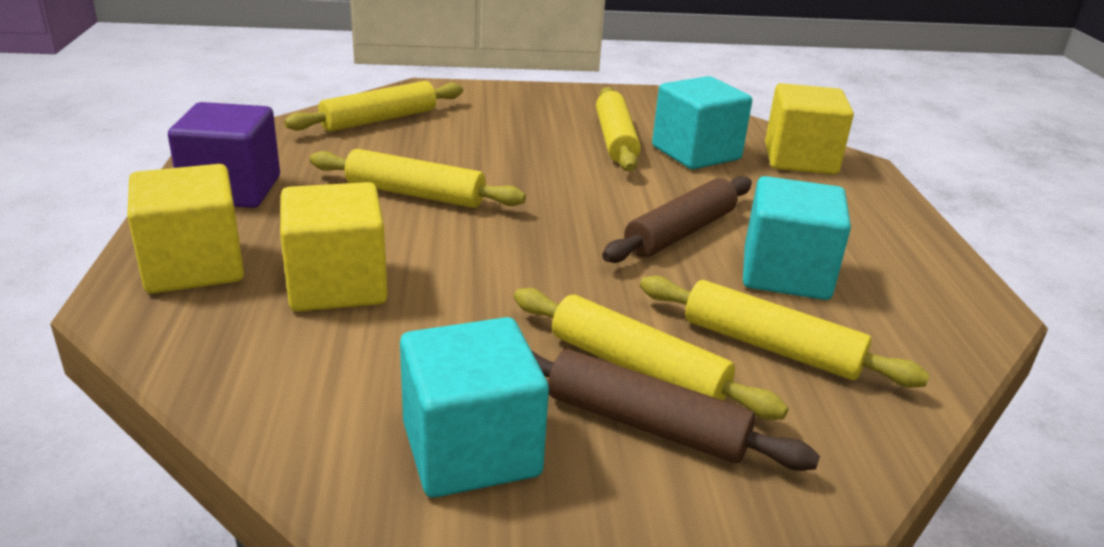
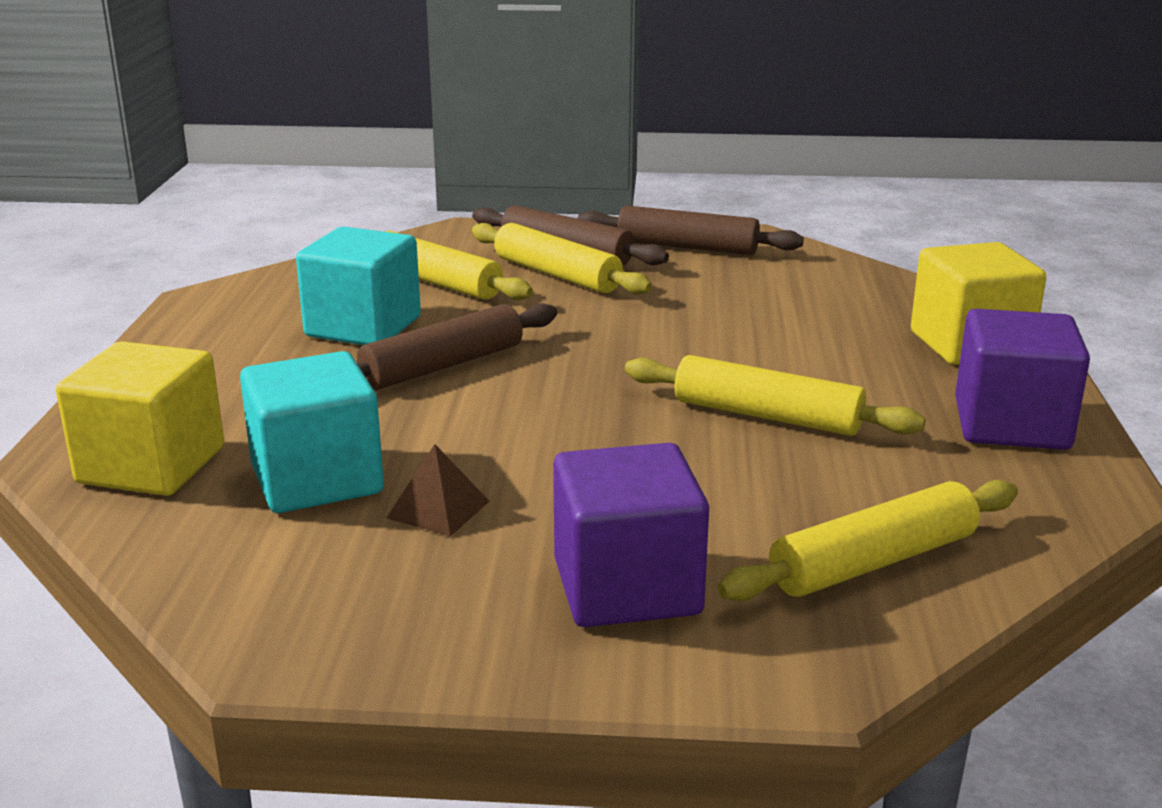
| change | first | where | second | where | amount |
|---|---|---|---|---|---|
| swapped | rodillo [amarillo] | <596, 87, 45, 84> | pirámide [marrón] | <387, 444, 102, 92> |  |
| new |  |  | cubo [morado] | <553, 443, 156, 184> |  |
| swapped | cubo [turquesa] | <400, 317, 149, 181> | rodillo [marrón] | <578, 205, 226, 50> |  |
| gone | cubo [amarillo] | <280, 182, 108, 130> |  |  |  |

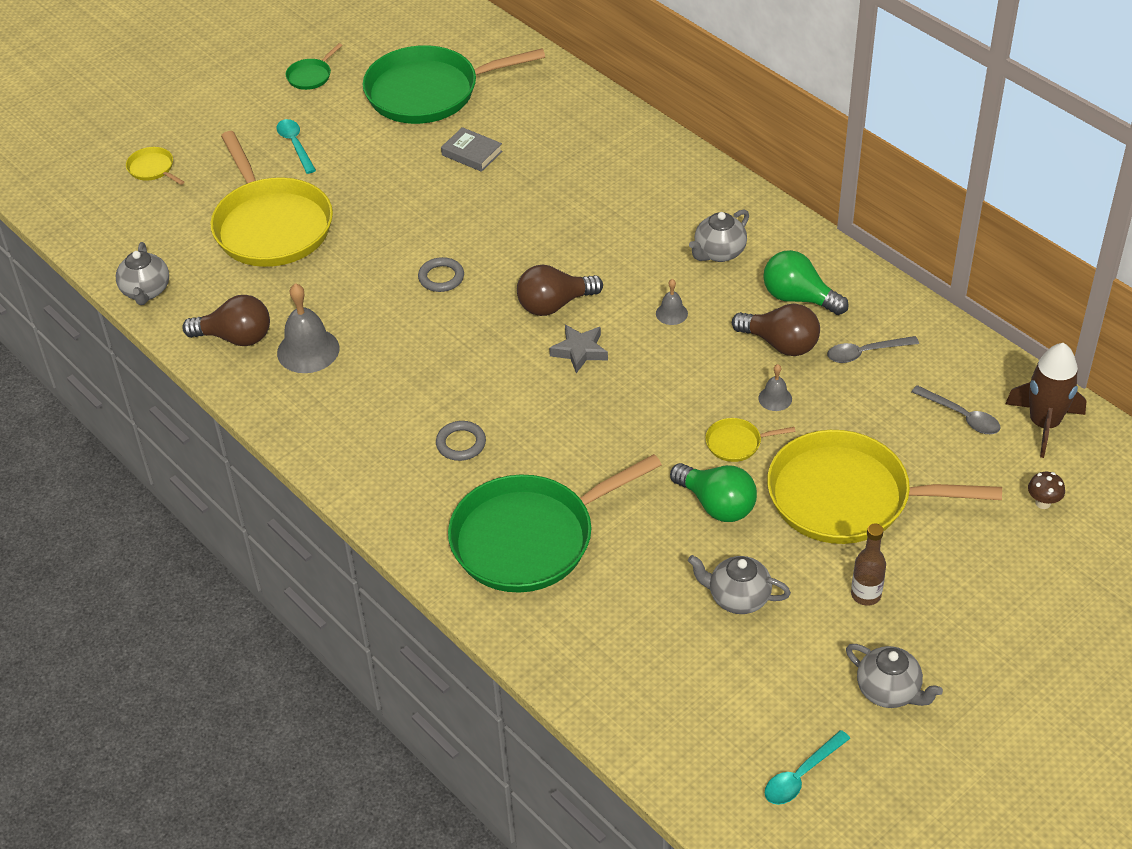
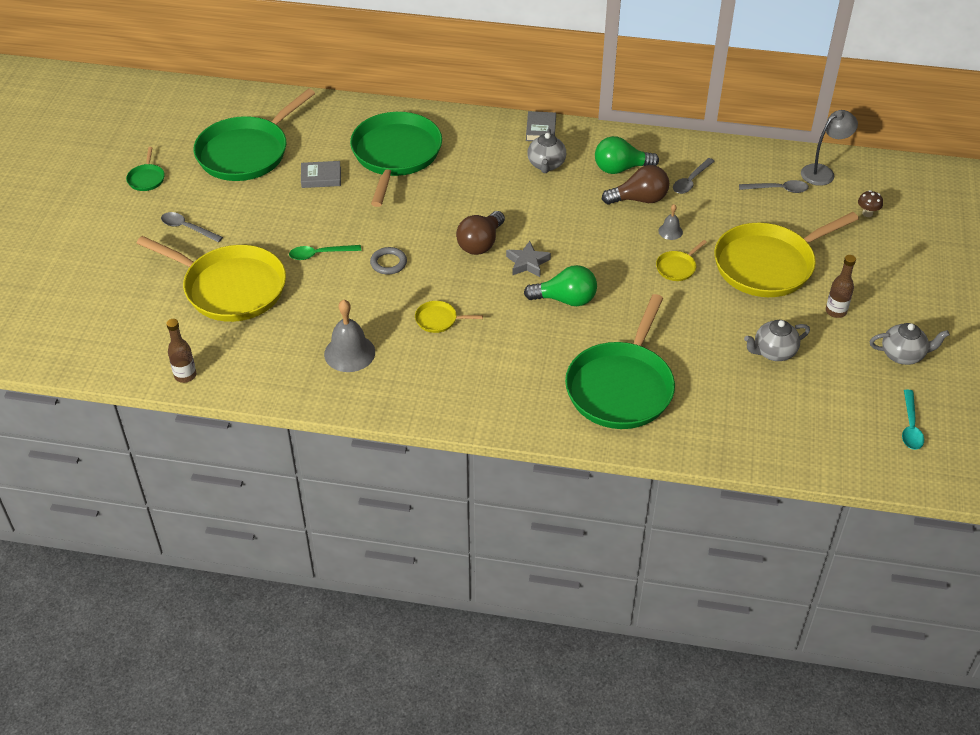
| change | first | where | second | where | amount |
|---|---|---|---|---|---|
| repainted | cuchara [turquesa] | <277, 119, 39, 55> | cuchara [gris] | <161, 212, 62, 30> |  |
| swapped | tetera [gris] | <116, 242, 53, 63> | botella [marrón] | <166, 319, 30, 64> |  |
| new |  |  | cuchara [verde] | <289, 245, 72, 15> |  |
| new |  |  | sartén [verde] | <350, 112, 92, 95> |  |
| shifted | sartén [amarillo] | <126, 147, 58, 38> |  | <415, 301, 68, 32> |  |
| shifted | bombilla [verde] | <670, 463, 87, 59> |  | <524, 265, 73, 41> |  |
| new |  |  | libro [gris] | <526, 111, 30, 30> |  |
| swapped | cohete [marrón] | <1005, 343, 82, 115> | lámpara [gris] | <801, 110, 57, 76> |  |
| gone | bombilla [marrón] | <182, 295, 88, 51> |  |  |  |
| gone | anillo [gris] | <436, 421, 50, 40> |  |  |  |
| gone | campana [gris] | <656, 279, 32, 46> |  |  |  |

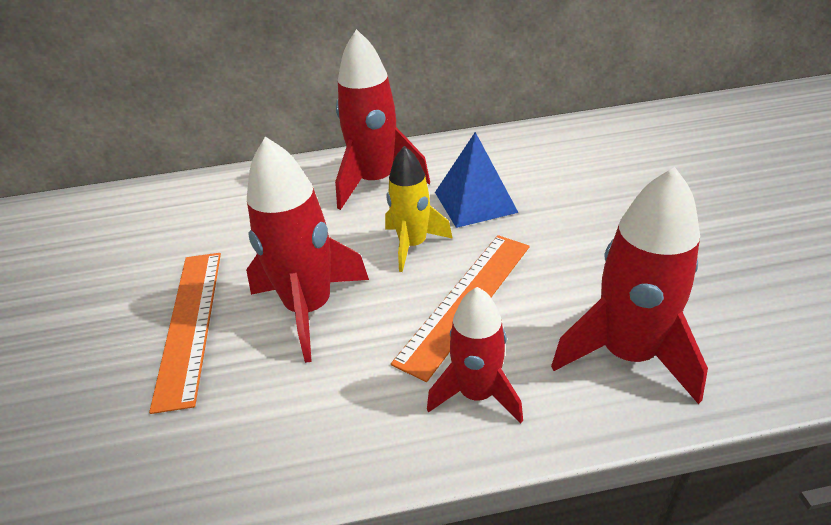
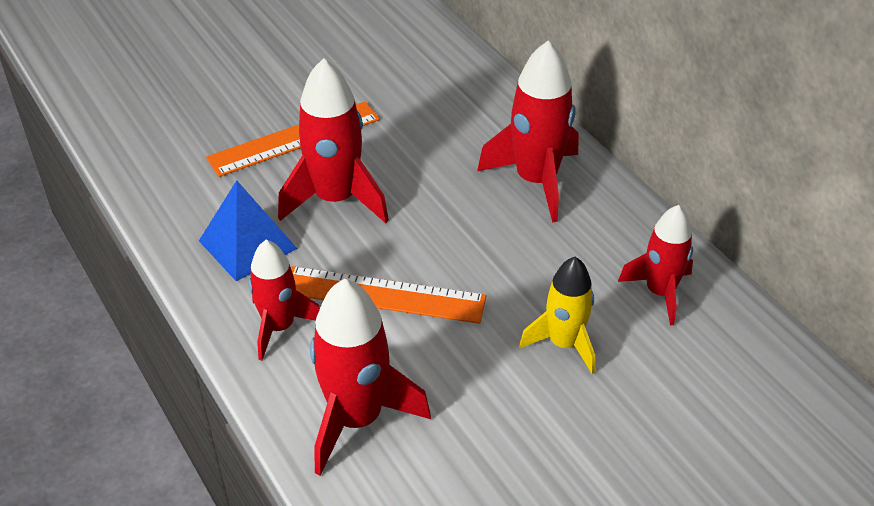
| change | first | where | second | where | amount |
|---|---|---|---|---|---|
| shifted | pirámide [azul] | <435, 132, 84, 96> |  | <199, 180, 98, 101> |  |
| shifted | cohete [amarillo] | <385, 146, 68, 126> |  | <519, 257, 76, 117> |  |
| new |  |  | cohete [rojo] | <618, 205, 75, 120> |  |

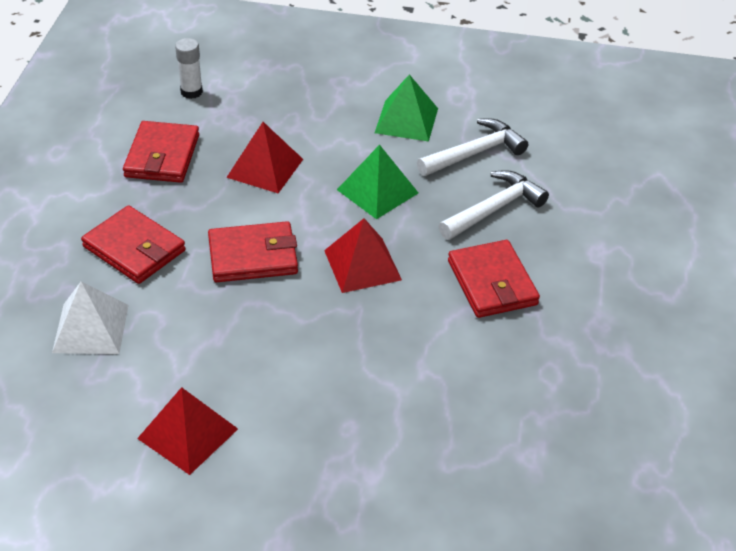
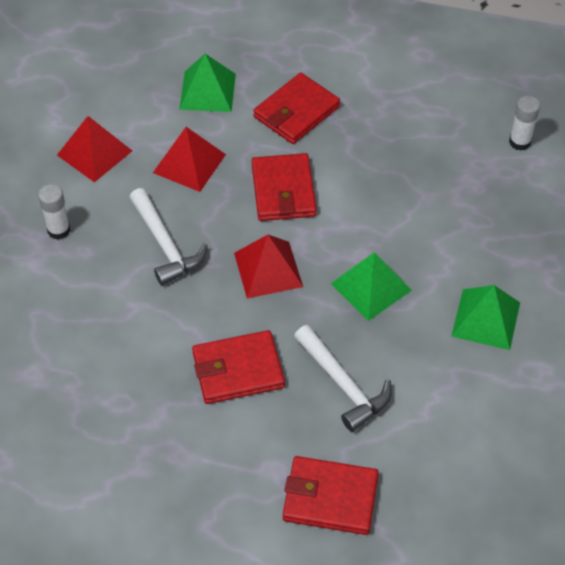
| change | first | where | second | where | amount |
|---|---|---|---|---|---|
| new |  |  | barra de pegamento [blanco] | <38, 184, 33, 56> |  |
| shifted | martillo [blanco] | <417, 118, 111, 58> |  | <129, 188, 79, 97> |  |
| shifted | pirámide [rojo] | <226, 122, 77, 71> |  | <153, 127, 73, 65> |  |
| repainted | pirámide [blanco] | <52, 281, 76, 73> | pirámide [verde] | <179, 54, 57, 58> |  |
| shifted | cartera [rojo] | <123, 121, 76, 62> |  | <283, 456, 96, 79> |  |

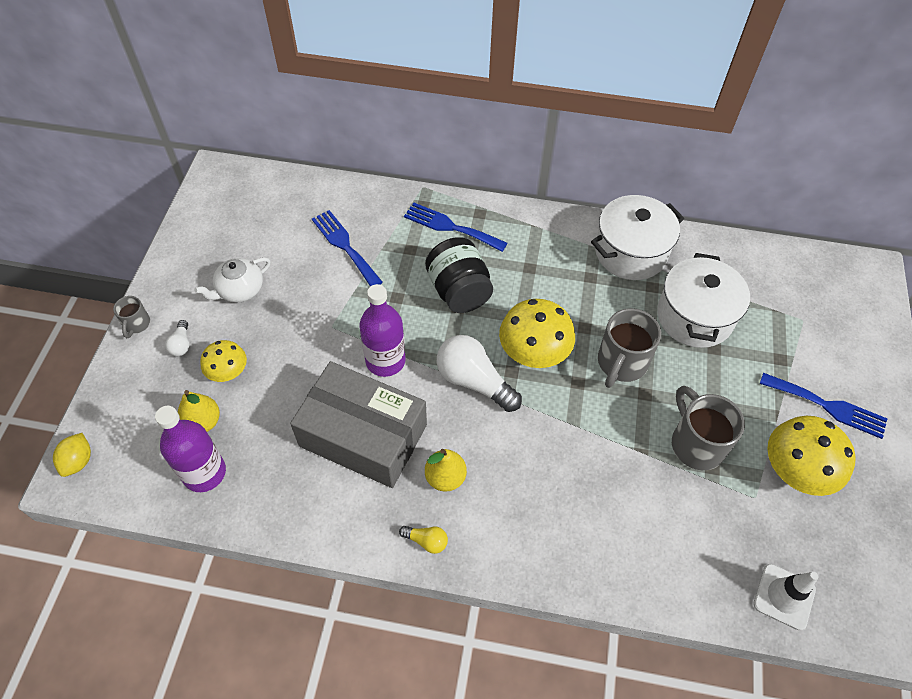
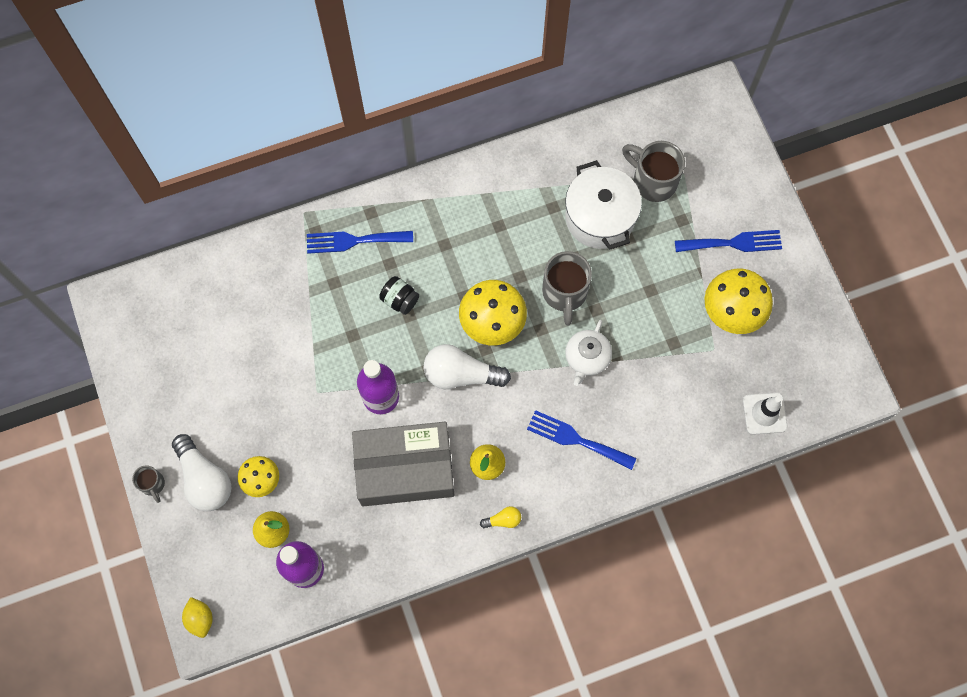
| change | first | where | second | where | amount |
|---|---|---|---|---|---|
| scaled | bombilla [blanco] | <165, 320, 24, 36> |  | <172, 434, 59, 77> | x2.14 |
| scaled | tarro [negro] | <425, 237, 68, 76> |  | <379, 276, 40, 39> | x0.57 |
| shifted | tenedor [azul] | <312, 210, 71, 77> |  | <527, 410, 109, 60> |  |
| shifted | tetera [blanco] | <194, 257, 76, 46> |  | <565, 320, 47, 66> |  |
| shifted | taza [gris] | <672, 386, 73, 84> |  | <622, 141, 63, 61> |  |
| gone | olla [blanco] | <591, 195, 93, 85> |  |  |  |

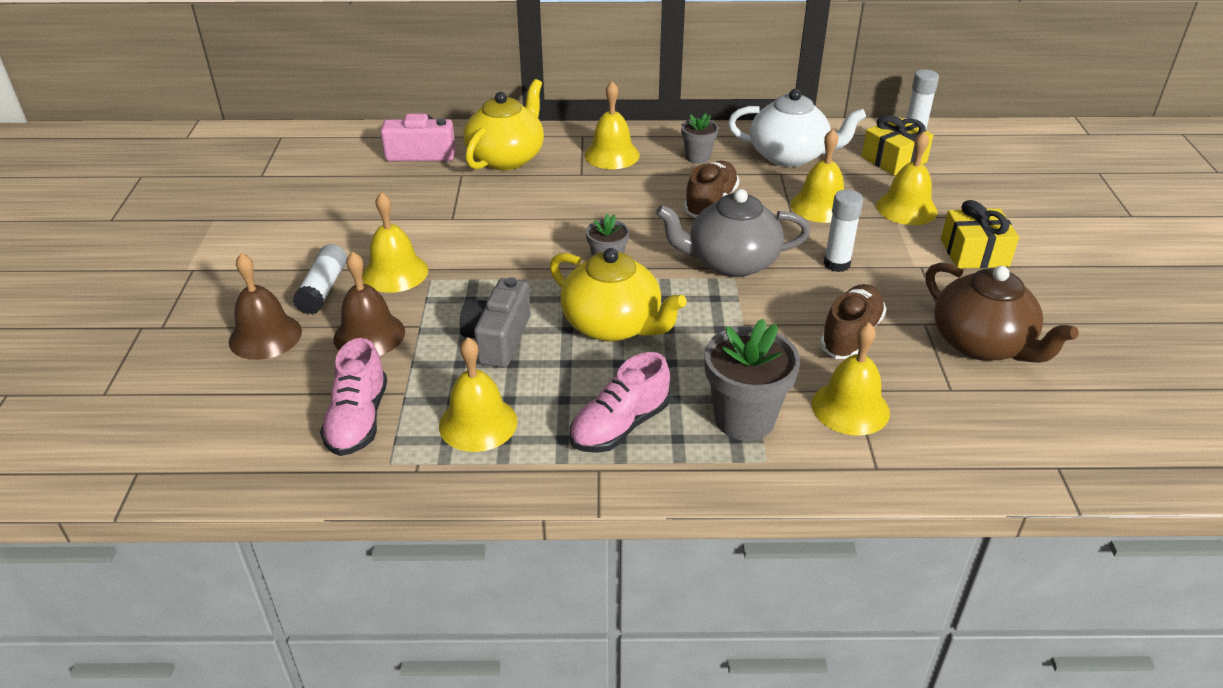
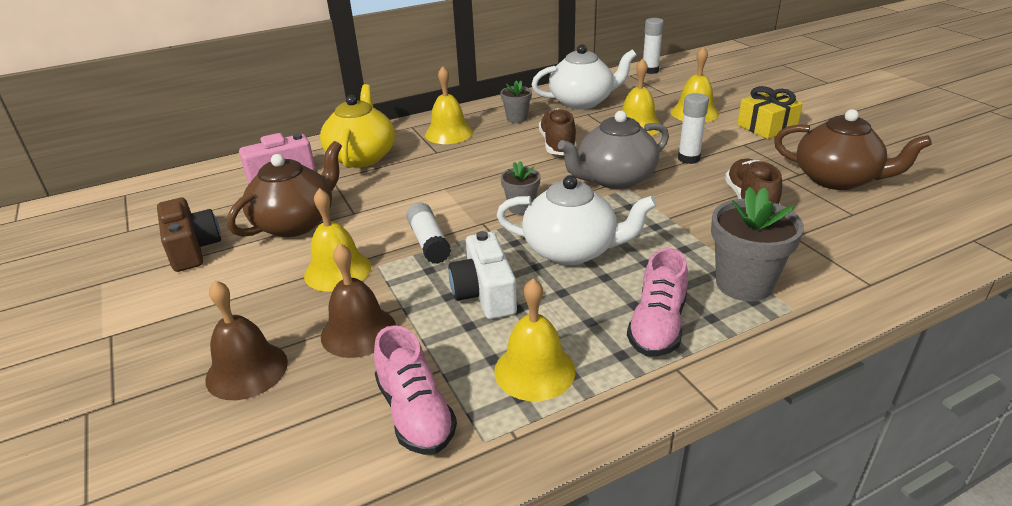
| change | first | where | second | where | amount |
|---|---|---|---|---|---|
| new |  |  | cámara [marrón] | <157, 198, 64, 74> |  |
| new |  |  | tetera [marrón] | <227, 141, 115, 96> |  |
| shifted | barra de pegamento [blanco] | <293, 244, 54, 70> |  | <406, 202, 45, 62> |  |
| repainted | cámara [gris] | <460, 277, 71, 91> | cámara [blanco] | <448, 231, 69, 88> |  |
| repainted | tetera [amarillo] | <550, 248, 137, 94> | tetera [blanco] | <496, 175, 161, 90> |  |
| gone | campana [amarillo] | <812, 322, 78, 114> |  |  |  |
| gone | regalo [amarillo] | <862, 115, 71, 61> |  |  |  |

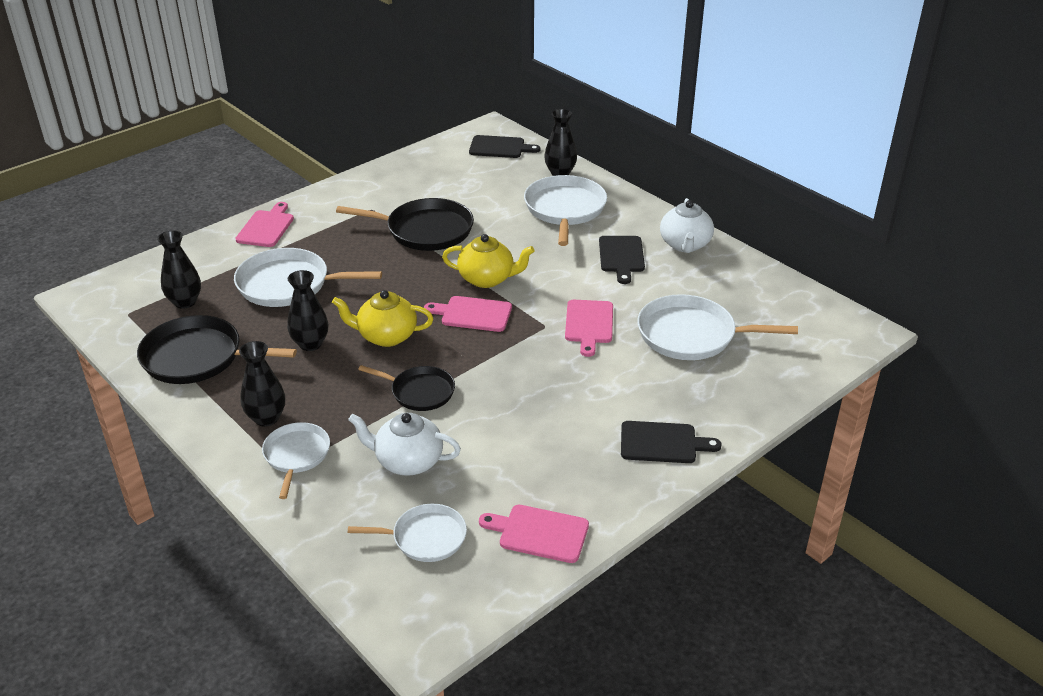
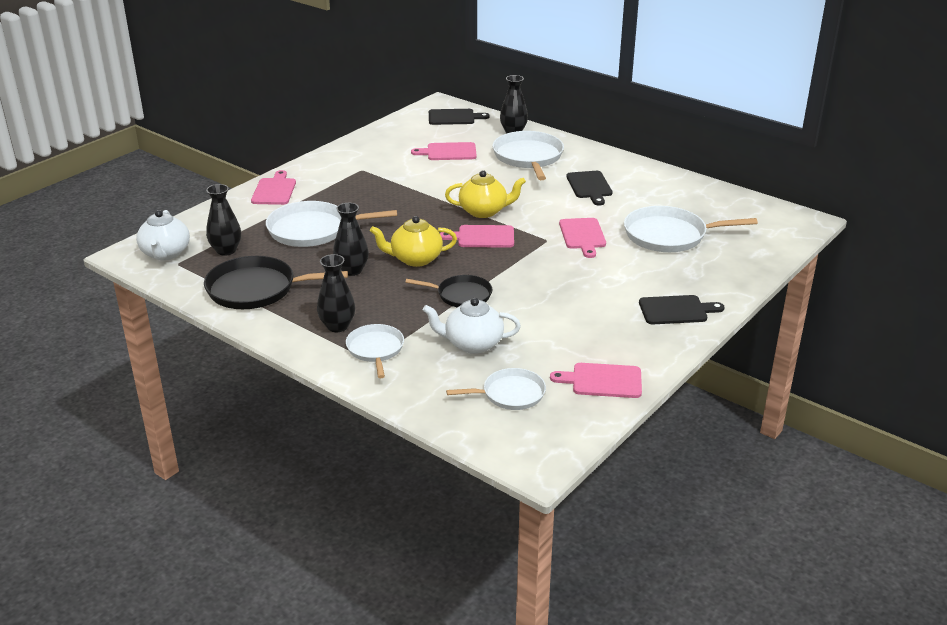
| change | first | where | second | where | amount |
|---|---|---|---|---|---|
| shifted | tetera [blanco] | <660, 198, 54, 55> |  | <136, 210, 54, 50> |  |
| new |  |  | tabla de cortar [rosa] | <411, 142, 66, 18> |  |
| gone | sartén [negro] | <336, 198, 138, 53> |  |  |  |

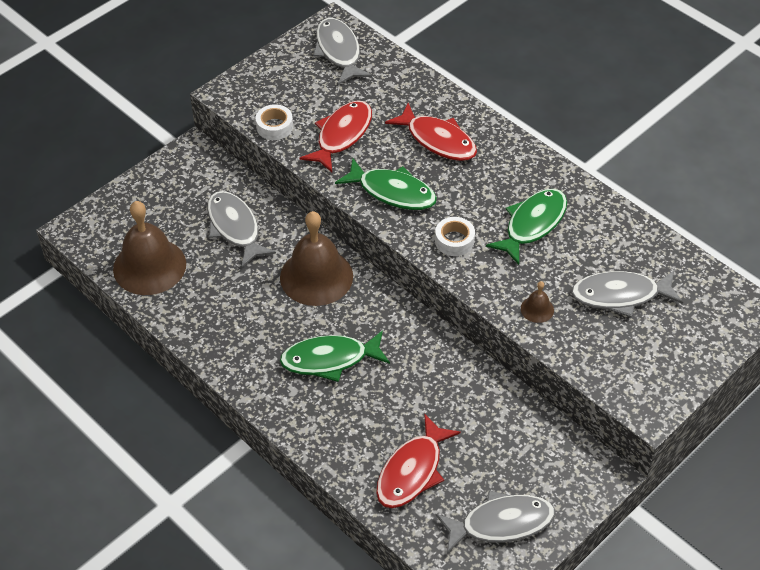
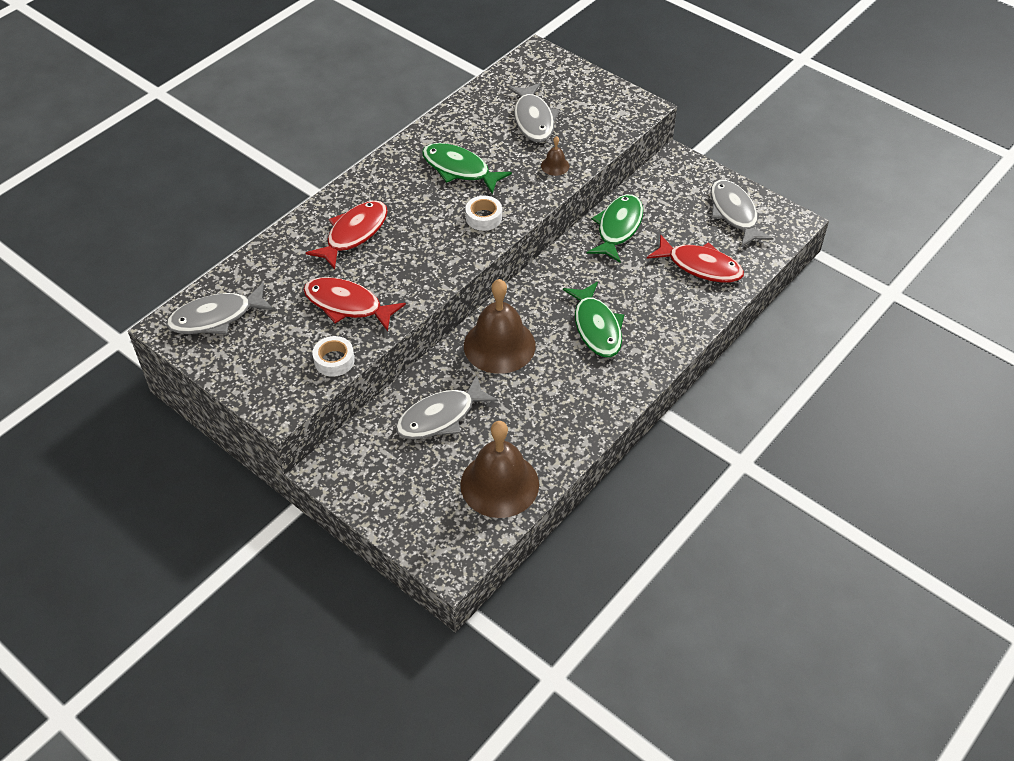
| change | first | where | second | where | amount |
|---|---|---|---|---|---|
| shifted | pez [verde] | <335, 158, 102, 52> |  | <587, 194, 56, 69> |  |

